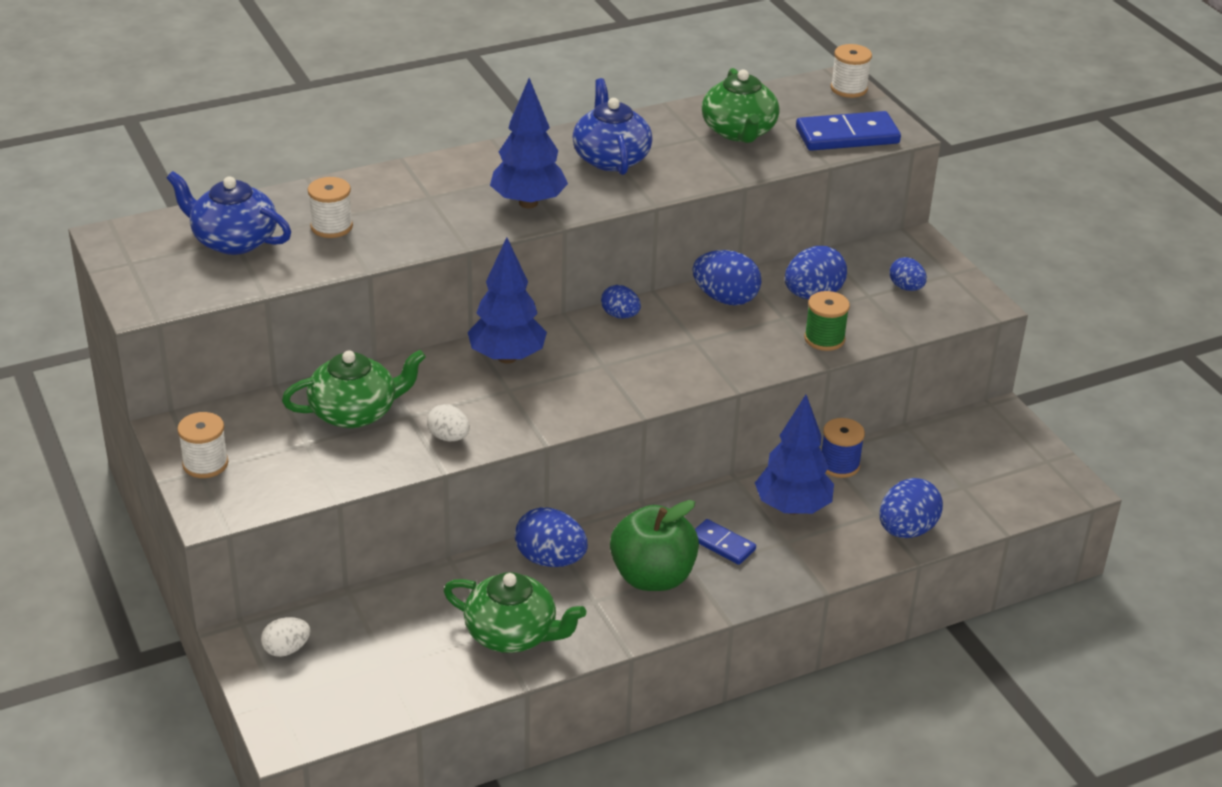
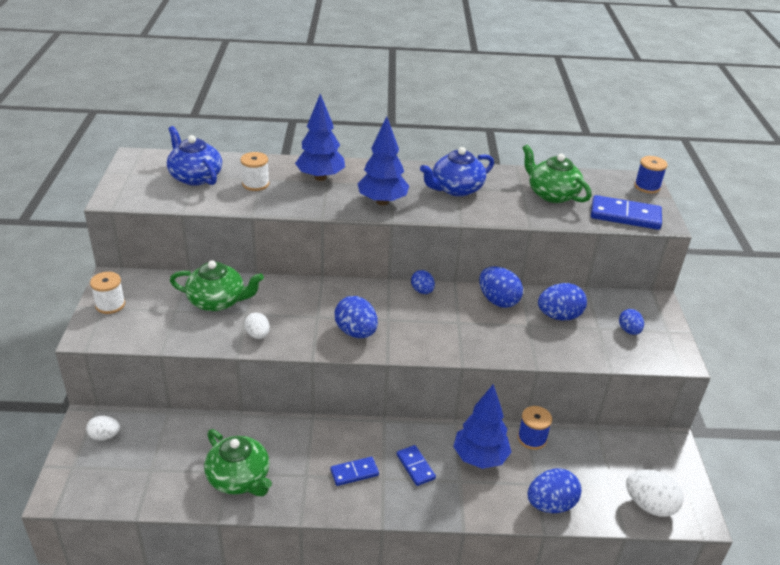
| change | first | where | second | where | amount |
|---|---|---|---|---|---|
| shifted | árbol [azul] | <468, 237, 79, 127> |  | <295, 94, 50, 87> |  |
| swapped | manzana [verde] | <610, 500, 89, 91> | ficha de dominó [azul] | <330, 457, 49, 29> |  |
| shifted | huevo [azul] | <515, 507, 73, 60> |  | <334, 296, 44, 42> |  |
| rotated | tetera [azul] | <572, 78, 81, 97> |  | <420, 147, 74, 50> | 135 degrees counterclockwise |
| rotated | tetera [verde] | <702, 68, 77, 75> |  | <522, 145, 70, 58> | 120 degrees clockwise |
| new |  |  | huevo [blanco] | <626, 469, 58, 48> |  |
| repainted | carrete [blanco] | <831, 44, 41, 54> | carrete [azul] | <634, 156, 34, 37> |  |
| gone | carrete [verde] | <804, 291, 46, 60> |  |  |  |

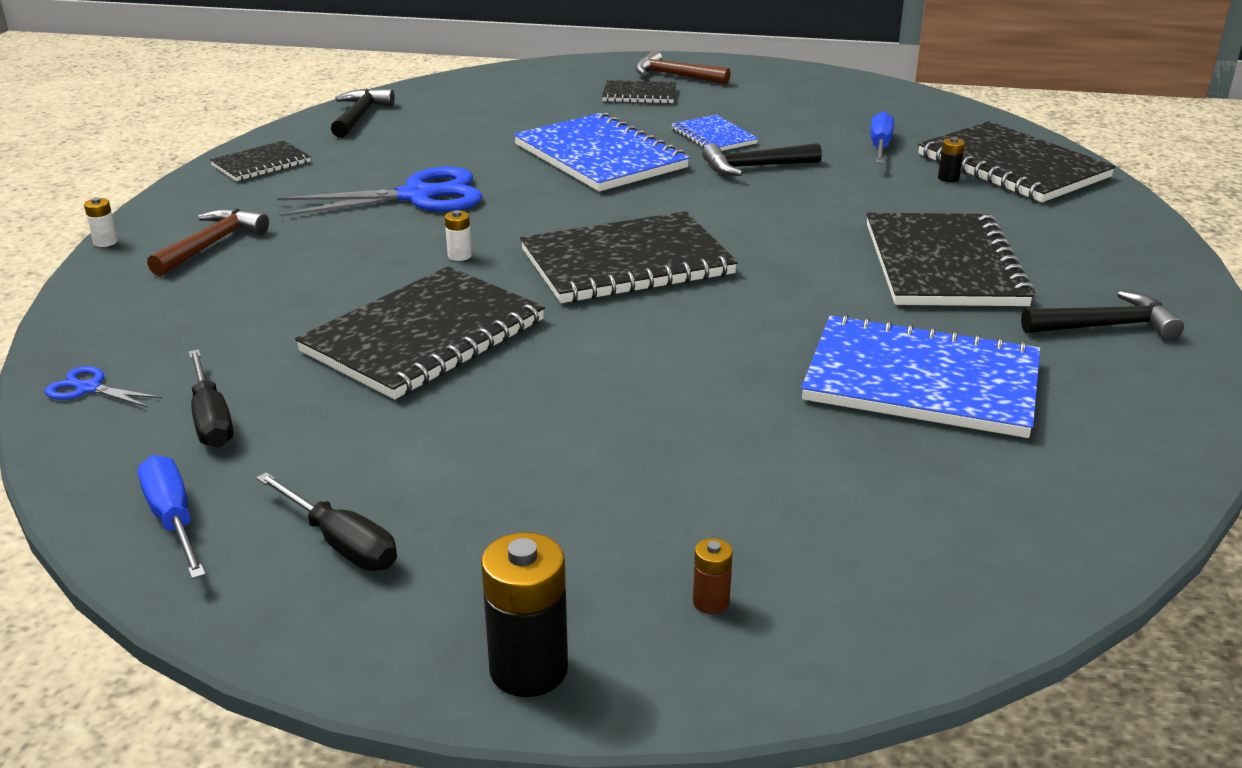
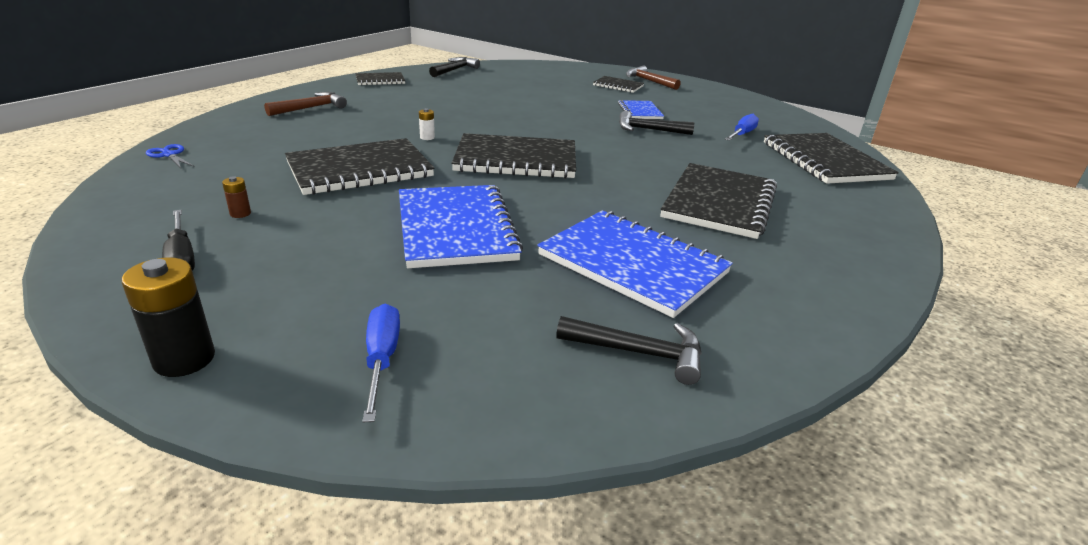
| change | first | where | second | where | amount |
|---|---|---|---|---|---|
| shifted | pila [marrón] | <693, 538, 40, 76> |  | <222, 176, 29, 42> |  |
| shifted | destornillador [azul] | <138, 455, 68, 124> |  | <362, 304, 38, 118> |  |
| shifted | cuaderno [azul] | <514, 112, 176, 80> |  | <399, 185, 124, 83> |  |
| shifted | martillo [negro] | <1021, 291, 163, 49> |  | <556, 316, 146, 69> |  |
| gone | pila [blanco] | <84, 197, 34, 50> |  |  |  |
| gone | destornillador [negro] | <189, 349, 44, 98> |  |  |  |
| gone | tijeras [azul] | <277, 167, 206, 50> |  |  |  |
| gone | pila [negro] | <938, 137, 27, 45> |  |  |  |

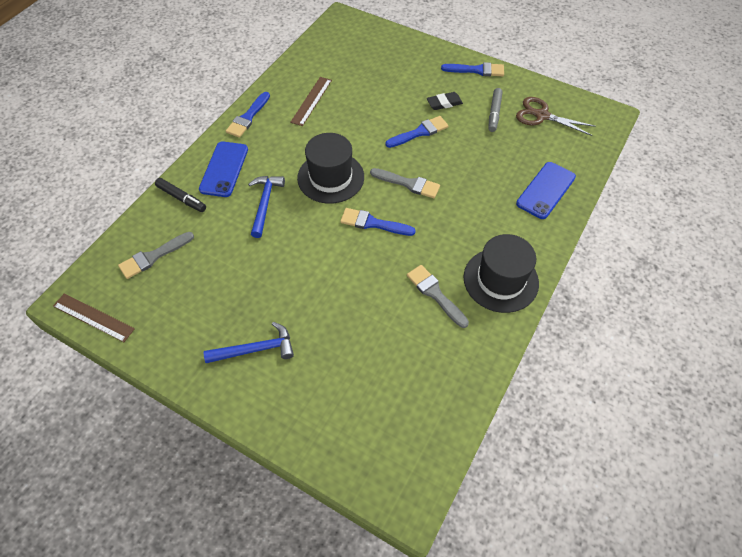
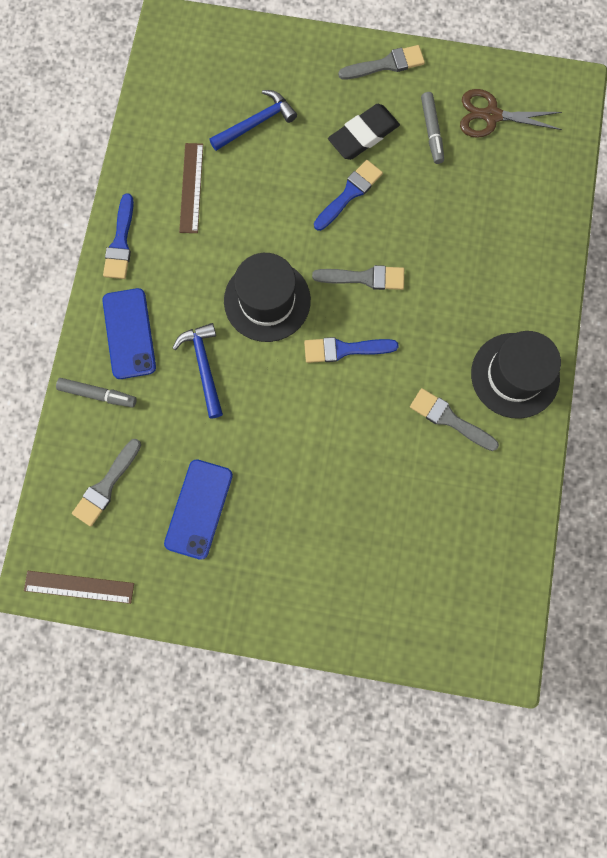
| change | first | where | second | where | amount |
|---|---|---|---|---|---|
| repainted | rotulador [negro] | <155, 178, 51, 34> | rotulador [gris] | <56, 378, 81, 29> |  |
| shifted | móvil [azul] | <516, 162, 60, 57> |  | <164, 459, 69, 101> |  |
| shifted | martillo [azul] | <204, 322, 90, 41> |  | <209, 90, 88, 61> |  |
| scaled | goma de borrar [negro] | <427, 92, 36, 18> |  | <328, 104, 72, 56> | x1.53 |
| repainted | pincel [azul] | <441, 62, 63, 14> | pincel [gris] | <338, 45, 87, 35> |  |

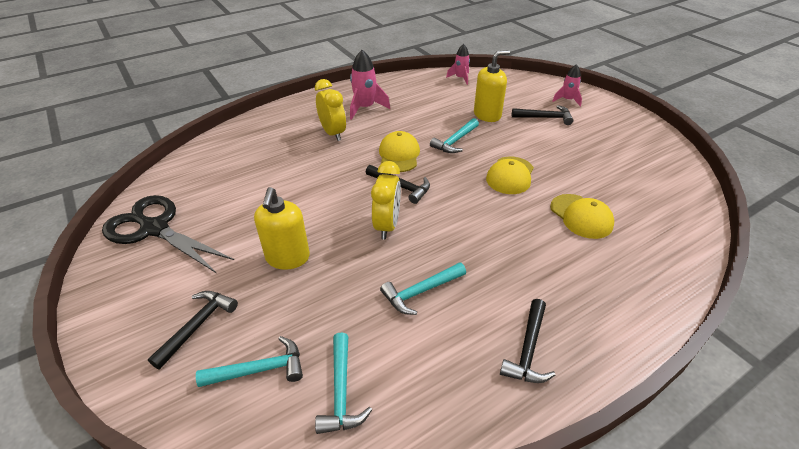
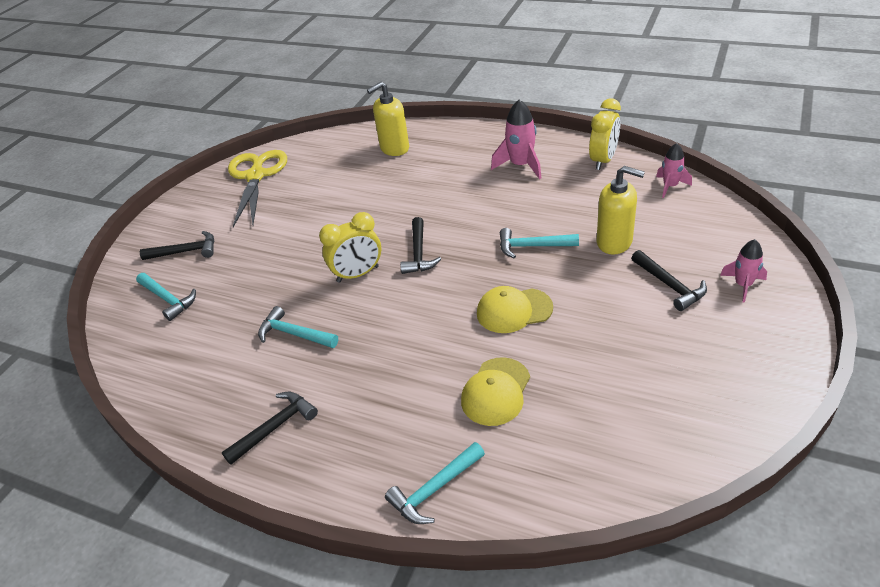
| change | first | where | second | where | amount |
|---|---|---|---|---|---|
| rotated | martillo [negro] | <500, 299, 56, 84> |  | <221, 392, 97, 73> | 150 degrees clockwise |
| repainted | tijeras [negro] | <102, 195, 132, 78> | tijeras [amarillo] | <228, 150, 59, 77> |  |
| shifted | dispensador de jabón [amarillo] | <254, 187, 56, 83> |  | <367, 82, 42, 74> |  |
| shifted | martillo [turquesa] | <315, 333, 57, 101> |  | <385, 442, 100, 82> |  |
| shifted | despertador [amarillo] | <315, 79, 31, 62> |  | <589, 98, 32, 72> |  |
| gone | gorra [amarillo] | <379, 131, 41, 41> |  |  |  |

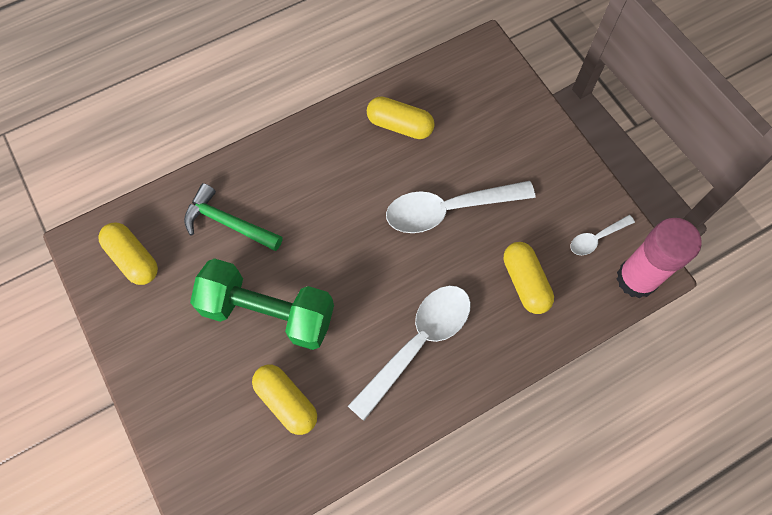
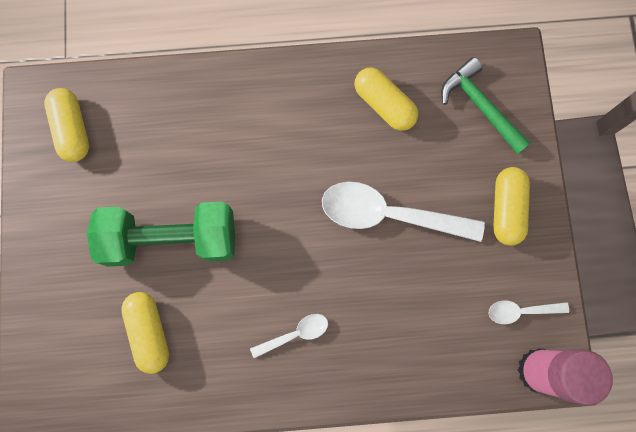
| change | first | where | second | where | amount |
|---|---|---|---|---|---|
| rotated | mancuerna [verde] | <190, 258, 144, 92> |  | <87, 201, 148, 66> | 45 degrees counterclockwise |
| scaled | cuchara [blanco] | <348, 286, 123, 135> |  | <250, 314, 78, 44> | x0.49 |
| shifted | martillo [verde] | <184, 183, 99, 68> |  | <441, 57, 90, 97> |  |
| shifted | cápsula [amarillo] | <504, 242, 50, 72> |  | <493, 167, 37, 78> |  |

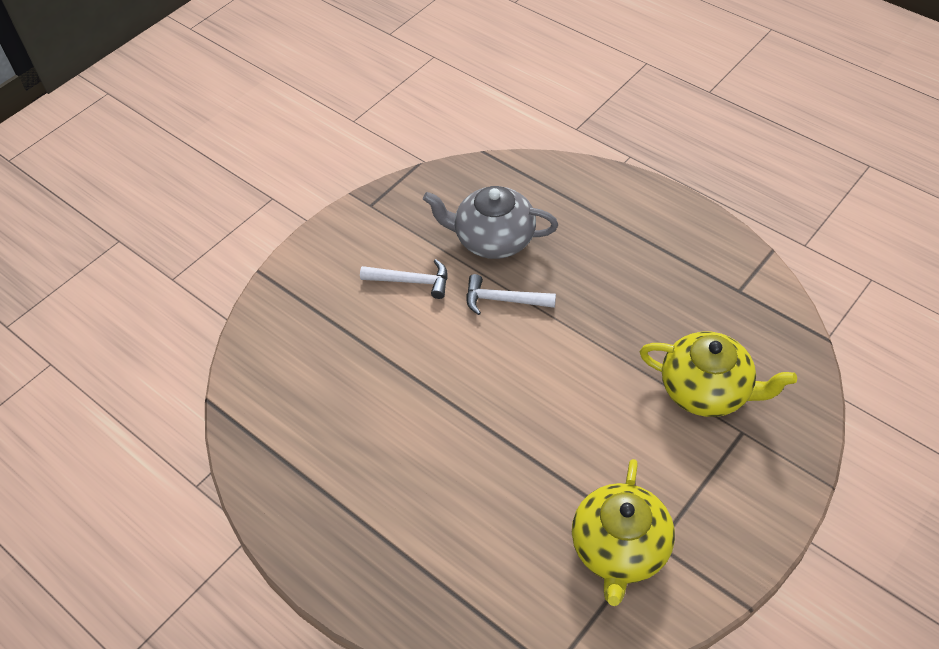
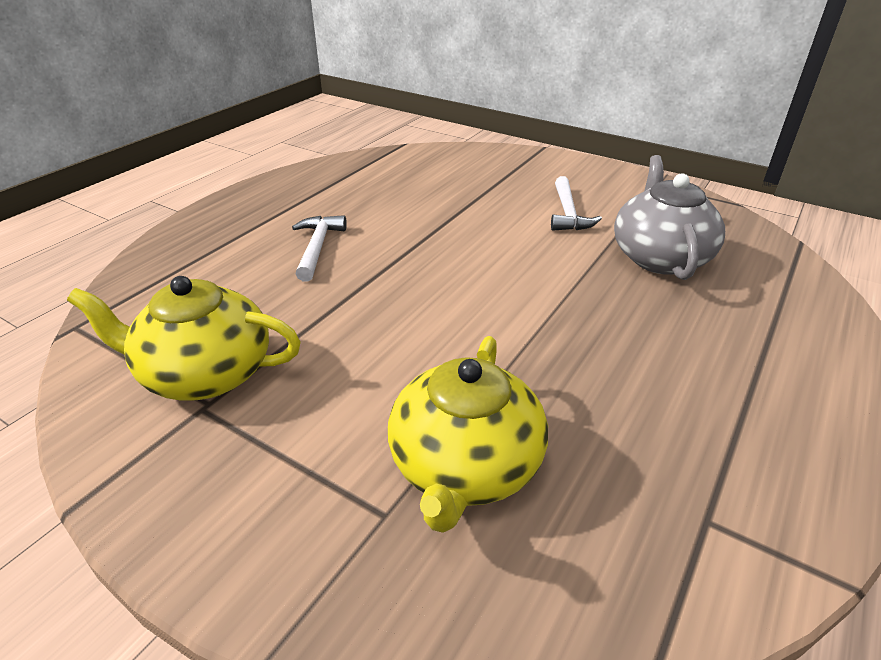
| change | first | where | second | where | amount |
|---|---|---|---|---|---|
| shifted | martillo [blanco] | <466, 274, 90, 41> |  | <292, 215, 55, 67> |  |

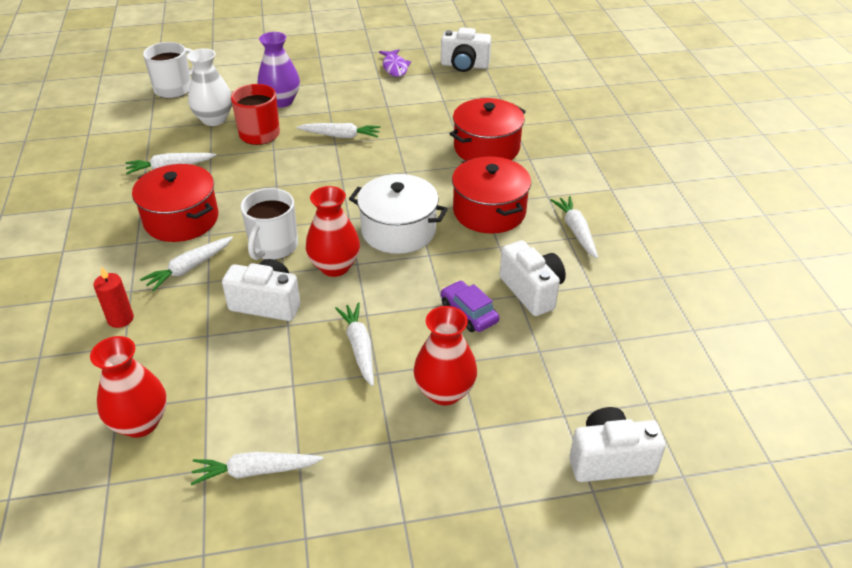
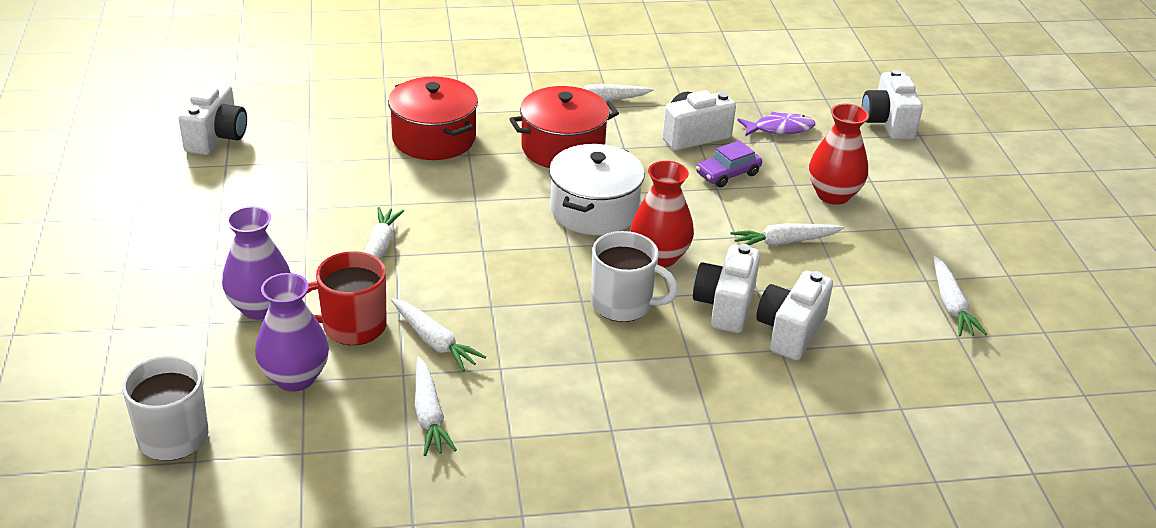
| change | first | where | second | where | amount |
|---|---|---|---|---|---|
| repainted | florero [blanco] | <187, 48, 45, 78> | florero [morado] | <255, 273, 74, 119> |  |
| shifted | zanahoria [blanco] | <140, 236, 93, 56> |  | <391, 298, 95, 73> |  |
| shifted | pez [morado] | <379, 49, 32, 28> |  | <737, 112, 78, 24> |  |
| new |  |  | cámara [blanco] | <757, 271, 76, 89> |  |
| gone | florero [rojo] | <90, 336, 77, 102> |  |  |  |
| gone | vela [rojo] | <93, 266, 41, 62> |  |  |  |
| gone | olla [rojo] | <132, 164, 86, 78> |  |  |  |

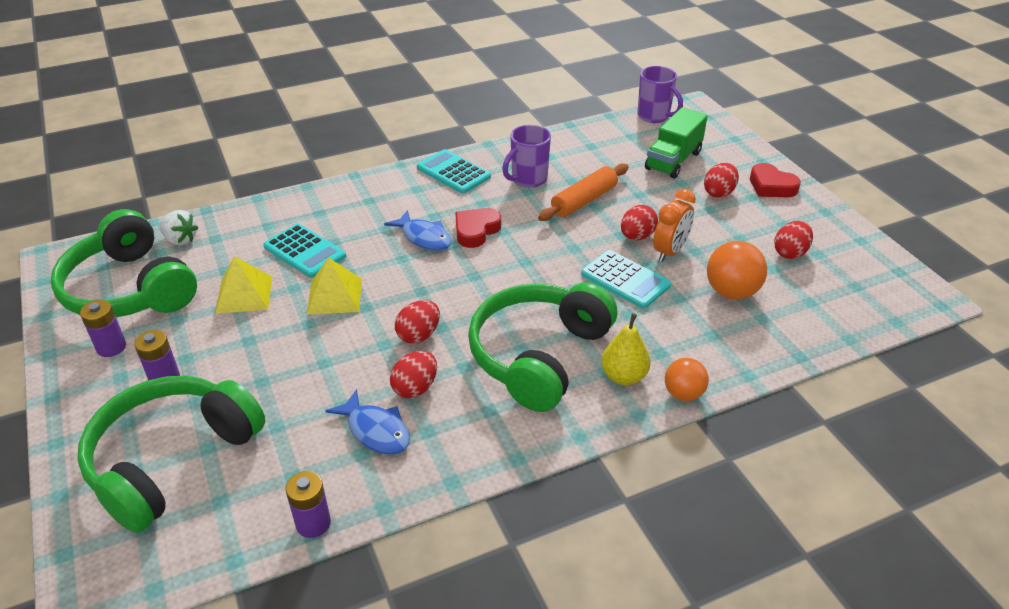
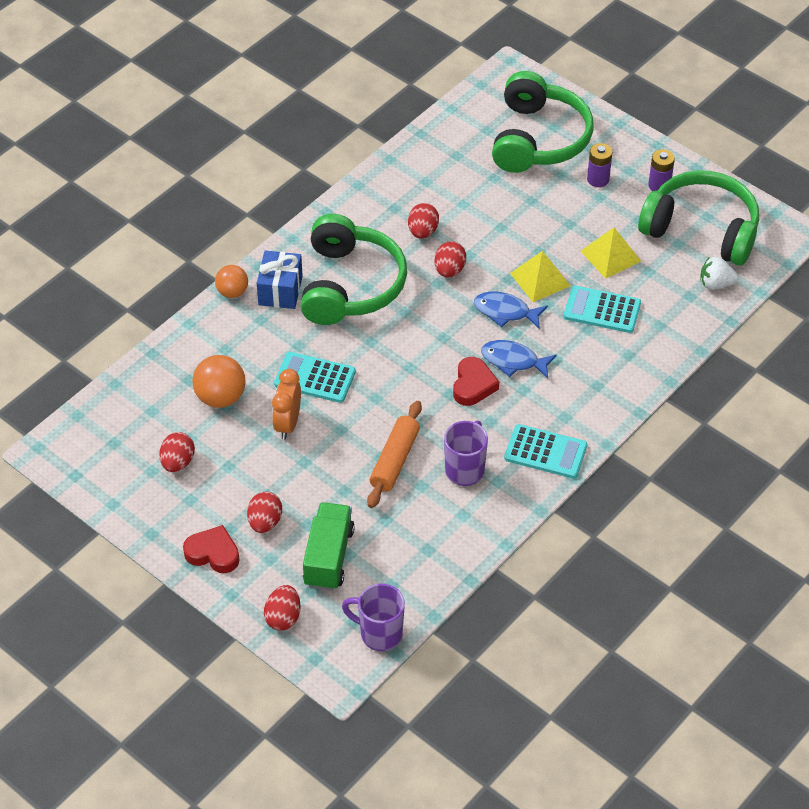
| change | first | where | second | where | amount |
|---|---|---|---|---|---|
| swapped | pera [amarillo] | <601, 313, 50, 72> | regalo [azul] | <257, 251, 46, 58> |  |
| shifted | huevo [rojo] | <621, 205, 37, 35> |  | <264, 585, 37, 46> |  |
| shifted | pez [azul] | <326, 389, 84, 66> |  | <474, 292, 74, 37> |  |
| gone | pila [morado] | <285, 471, 46, 67> |  |  |  |

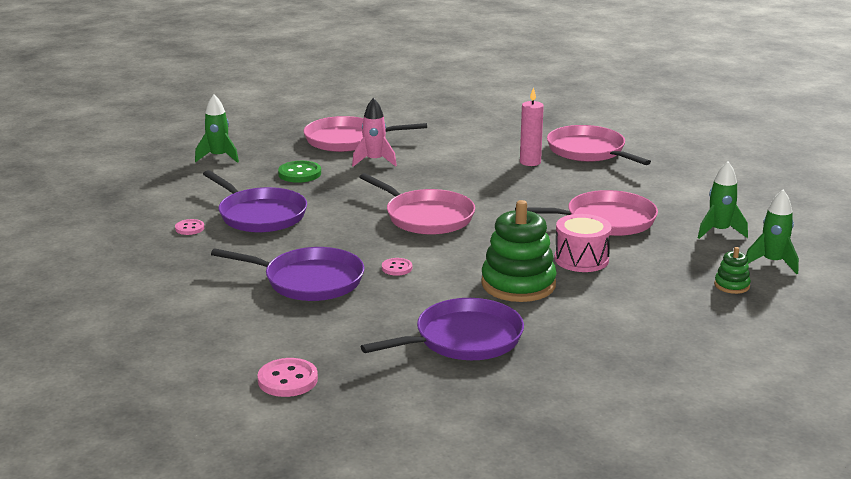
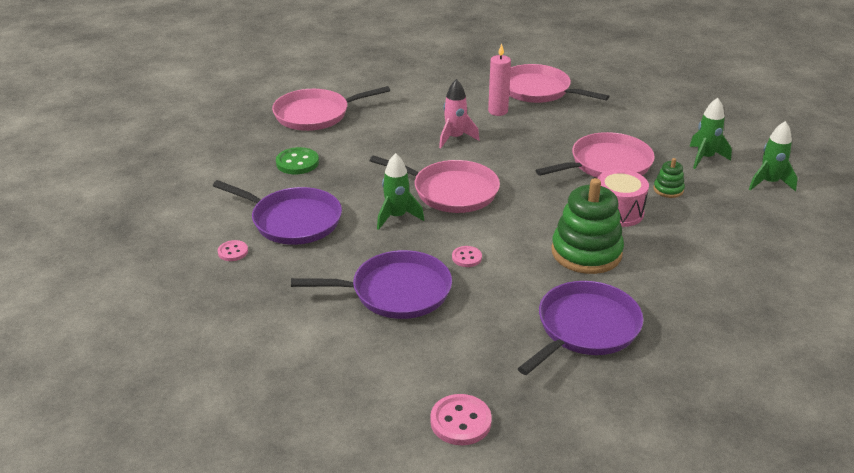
| change | first | where | second | where | amount |
|---|---|---|---|---|---|
| shifted | cohete [verde] | <195, 94, 44, 69> |  | <377, 153, 47, 77> |  |
| shifted | cohete [rosa] | <352, 98, 45, 69> |  | <439, 79, 40, 69> |  |
| shifted | juguete apilable [verde] | <714, 247, 37, 47> |  | <653, 158, 32, 40> |  |

